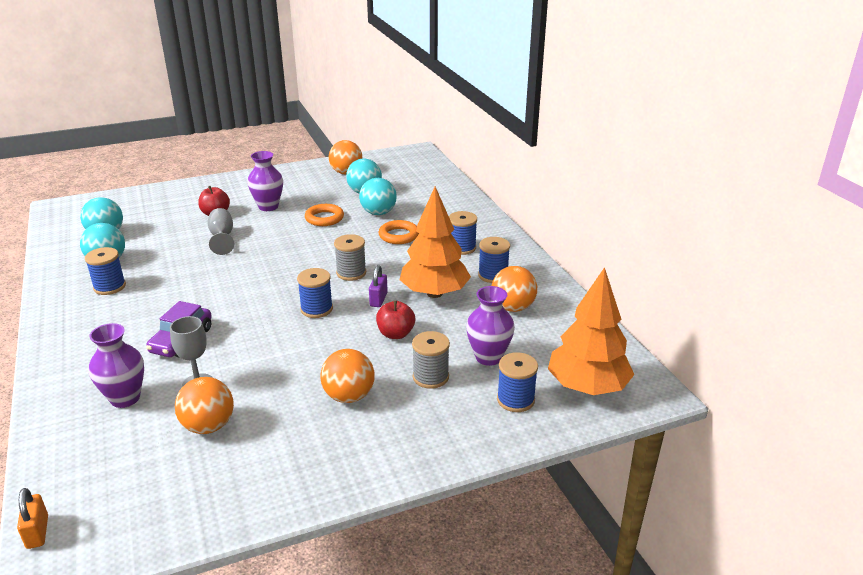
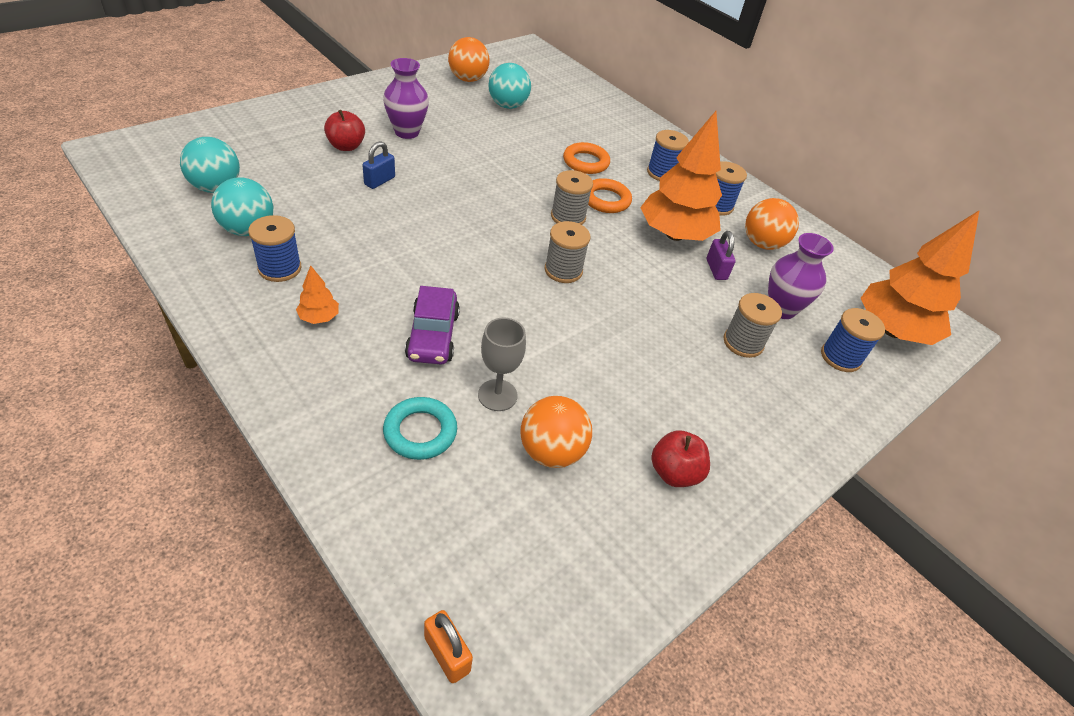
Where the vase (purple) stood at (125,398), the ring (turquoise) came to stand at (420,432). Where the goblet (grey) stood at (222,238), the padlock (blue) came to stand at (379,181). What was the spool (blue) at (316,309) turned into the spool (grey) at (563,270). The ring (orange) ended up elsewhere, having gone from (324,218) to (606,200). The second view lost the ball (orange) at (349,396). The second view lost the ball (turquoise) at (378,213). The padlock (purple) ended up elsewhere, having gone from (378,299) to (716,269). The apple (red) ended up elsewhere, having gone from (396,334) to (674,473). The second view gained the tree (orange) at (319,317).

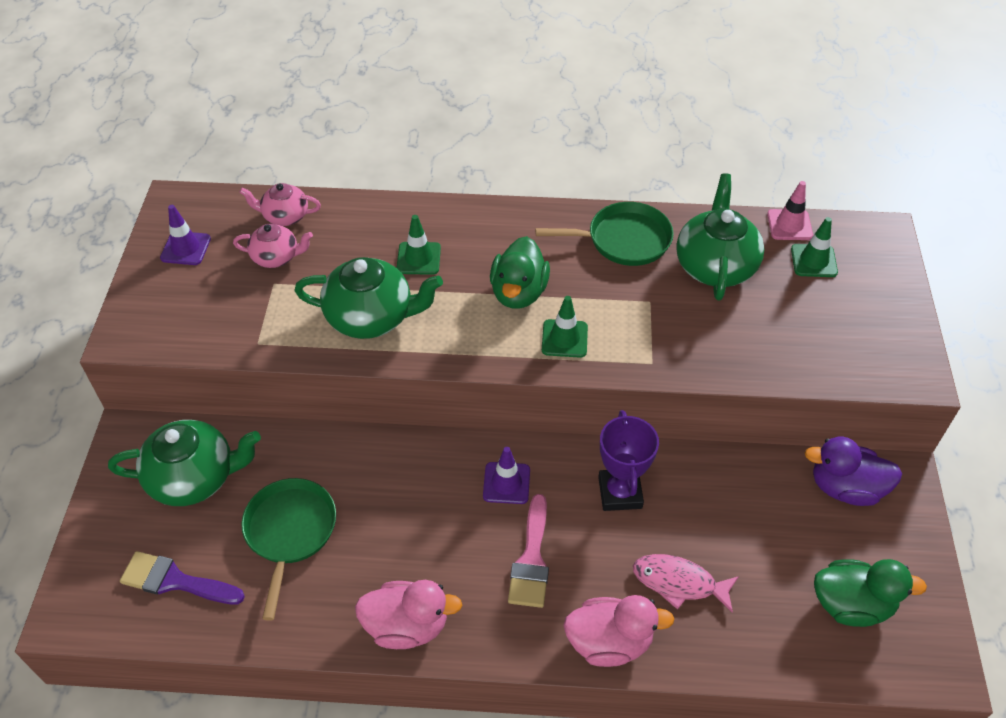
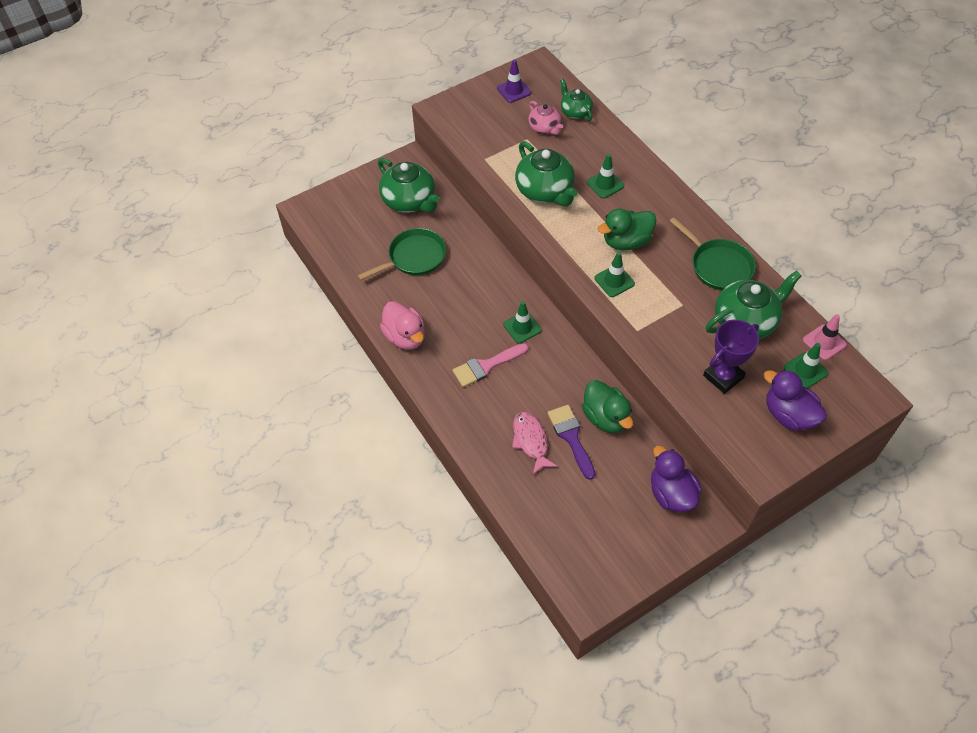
The brush (purple) ended up elsewhere, having gone from (175,581) to (571,437). What was the teapot (pink) at (285,216) turned into the teapot (green) at (575,112). What was the traffic cone (purple) at (506,483) turned into the traffic cone (green) at (522,327). The second view lost the duck (pink) at (609,642). The trophy (purple) ended up elsewhere, having gone from (620,493) to (723,377). The duck (green) ended up elsewhere, having gone from (851,604) to (605,417). The second view gained the duck (purple) at (788,415).

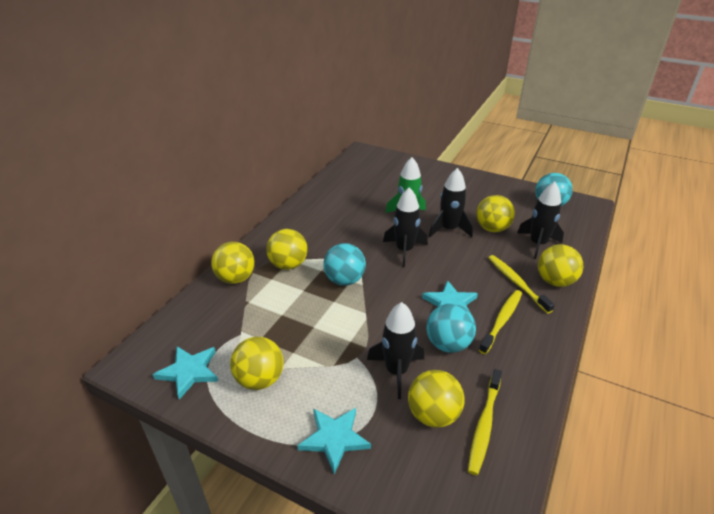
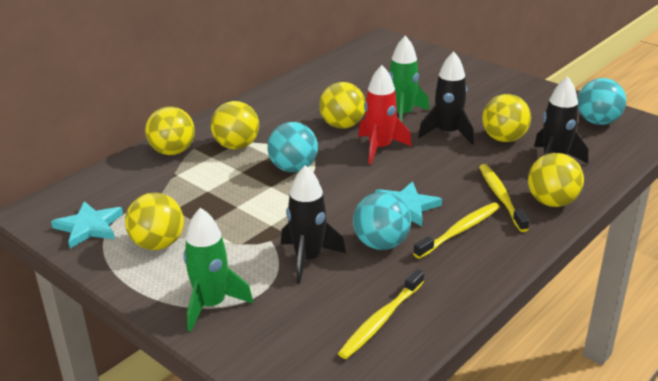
Where the star (turquoise) stood at (334,438), the rocket (green) came to stand at (211,305). What was the rocket (black) at (404,250) turned into the rocket (red) at (380,148). The ball (yellow) ended up elsewhere, having gone from (433,415) to (342,125).

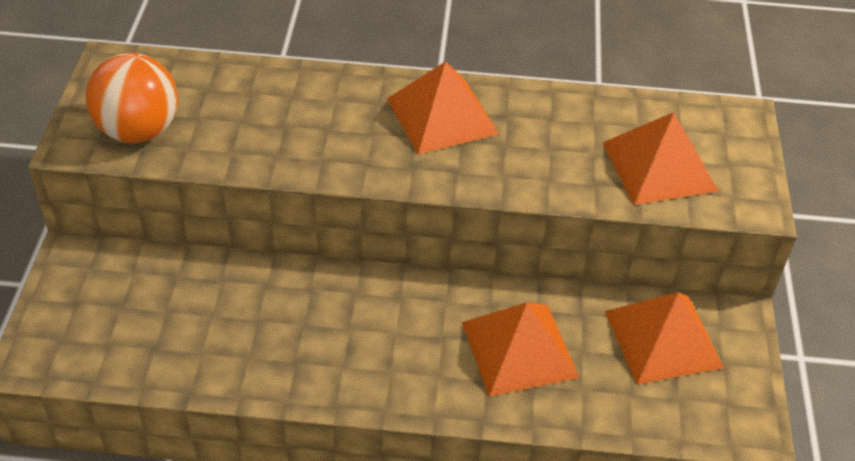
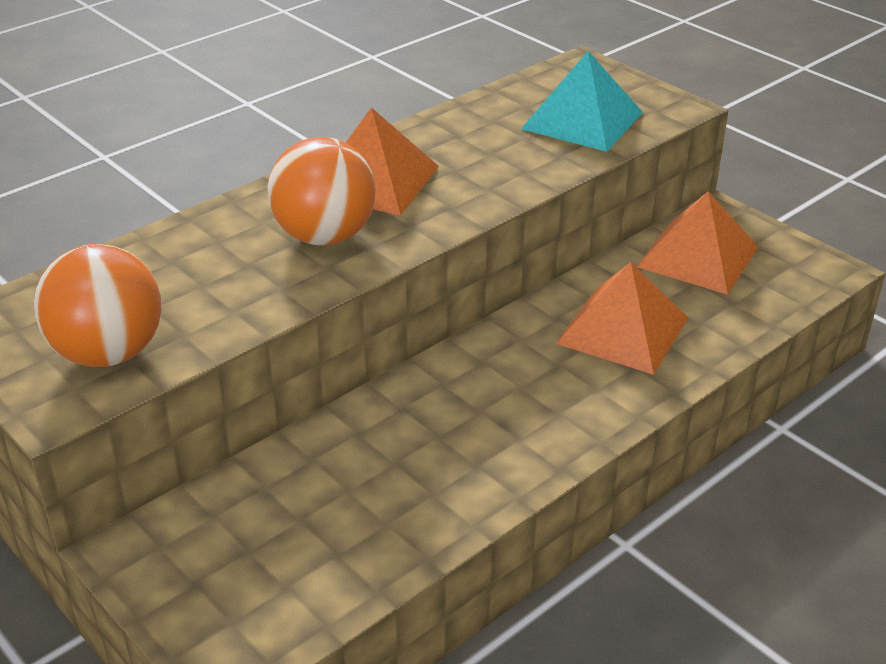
What was the pyramid (orange) at (659,166) turned into the pyramid (turquoise) at (582,120). The second view gained the ball (orange) at (324,236).

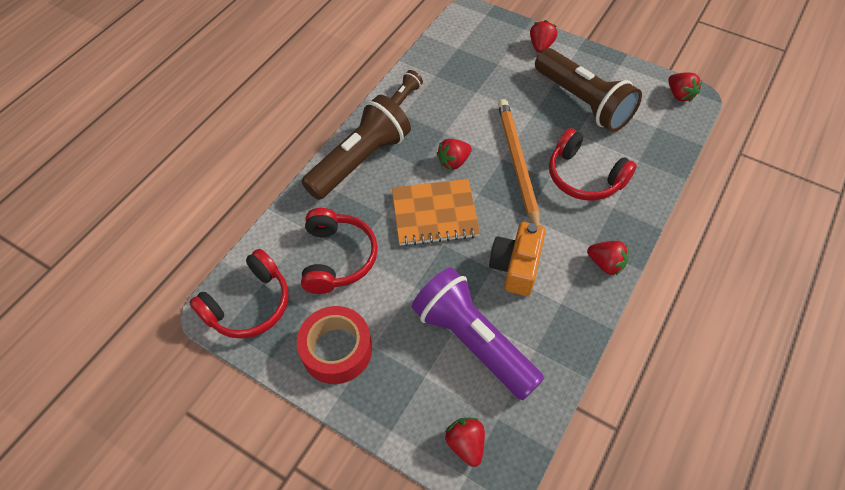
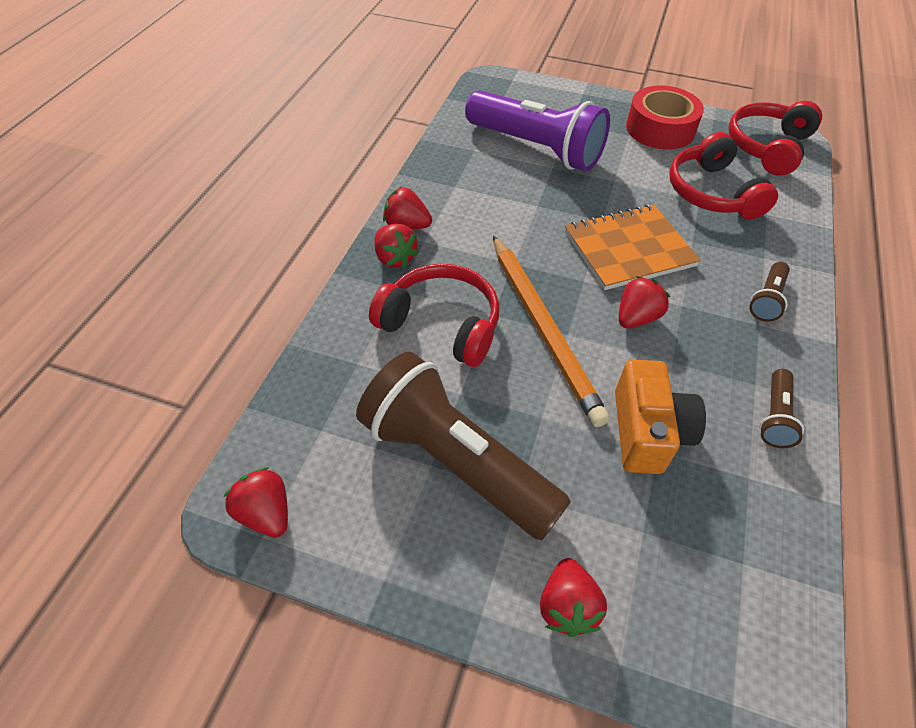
The size of the flashlight (brown) at (360,161) changed by a factor of 0.43. The strawberry (red) ended up elsewhere, having gone from (466,444) to (394,258). The camera (orange) ended up elsewhere, having gone from (516,267) to (647,432).

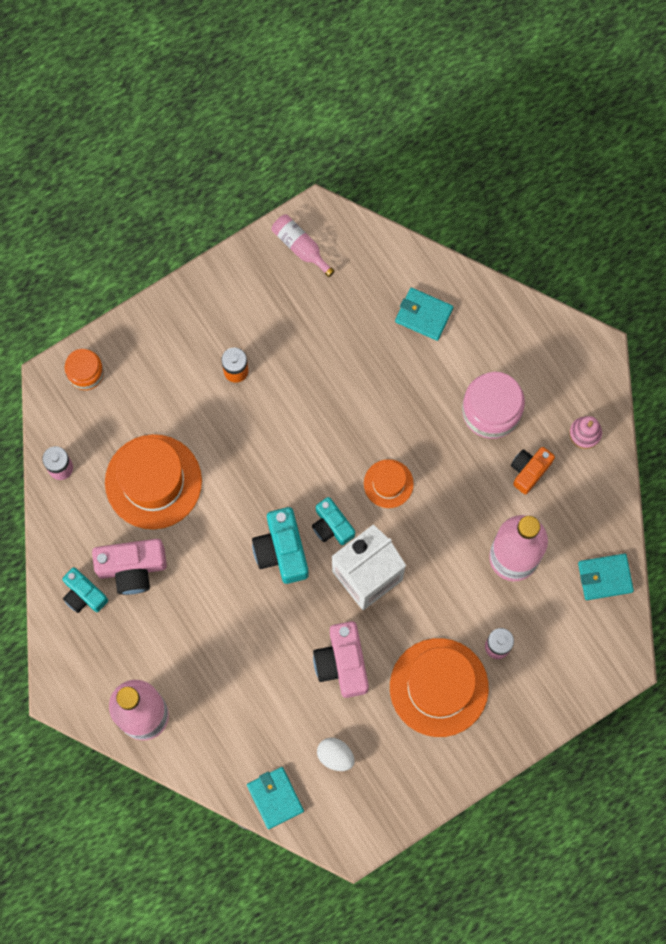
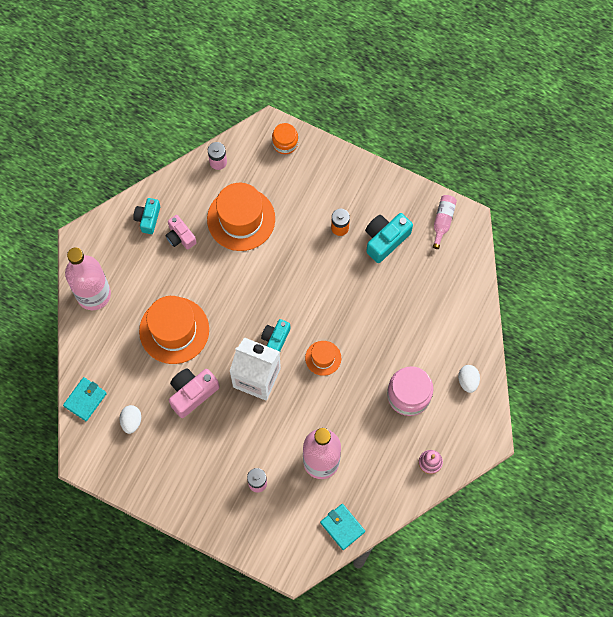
The size of the camera (pink) at (132,568) changed by a factor of 0.66. The camera (turquoise) ended up elsewhere, having gone from (282,550) to (385,240). The hat (orange) ended up elsewhere, having gone from (439,687) to (174,330). The second view lost the wallet (turquoise) at (423,315). The second view lost the camera (orange) at (529,470). The second view gained the egg (white) at (468,381).

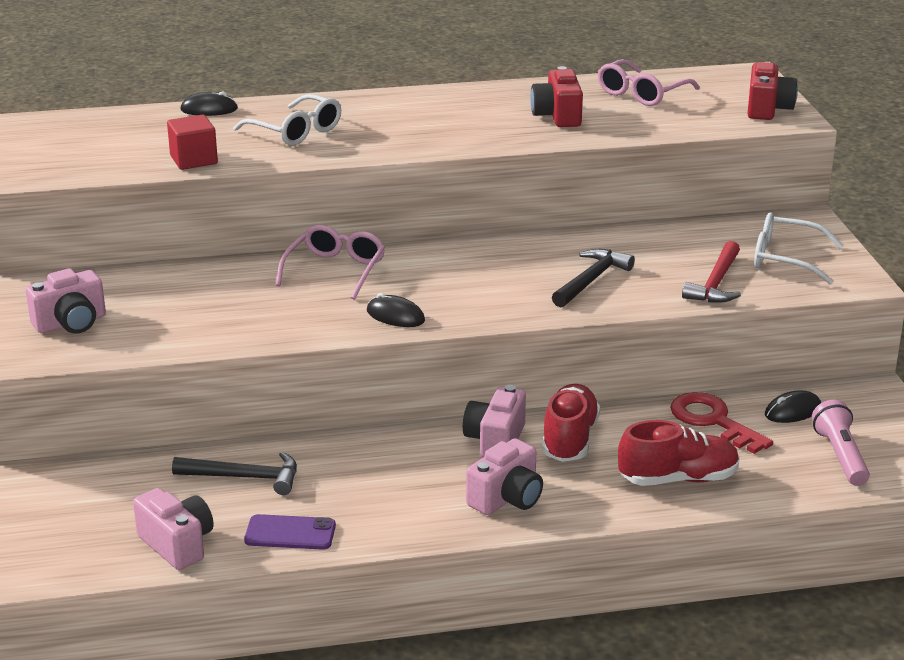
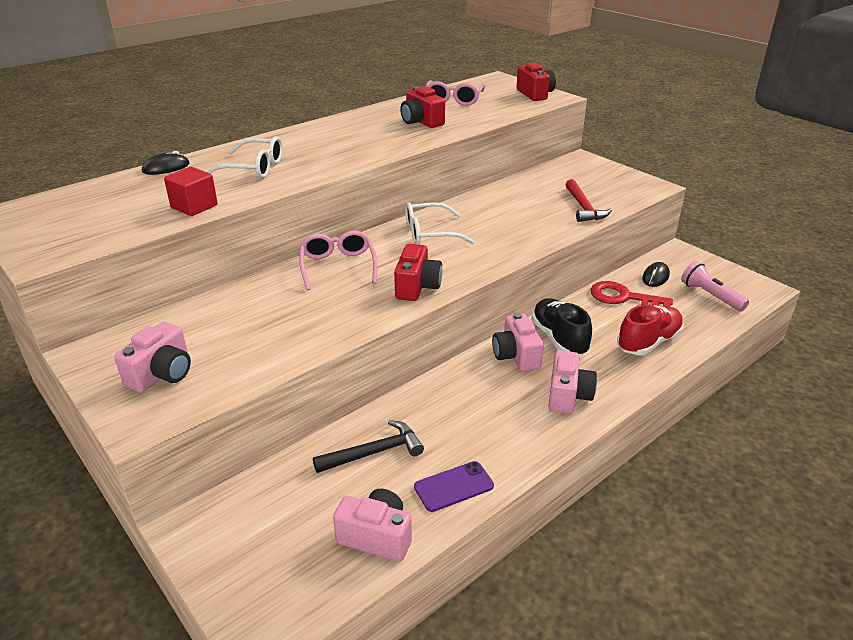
Where the mouse (black) stood at (395,316), the camera (red) came to stand at (417,287). What was the shoe (red) at (569,439) turned into the shoe (black) at (559,338). The second view lost the hammer (black) at (591,280). The glasses (white) ended up elsewhere, having gone from (786,259) to (430,233).

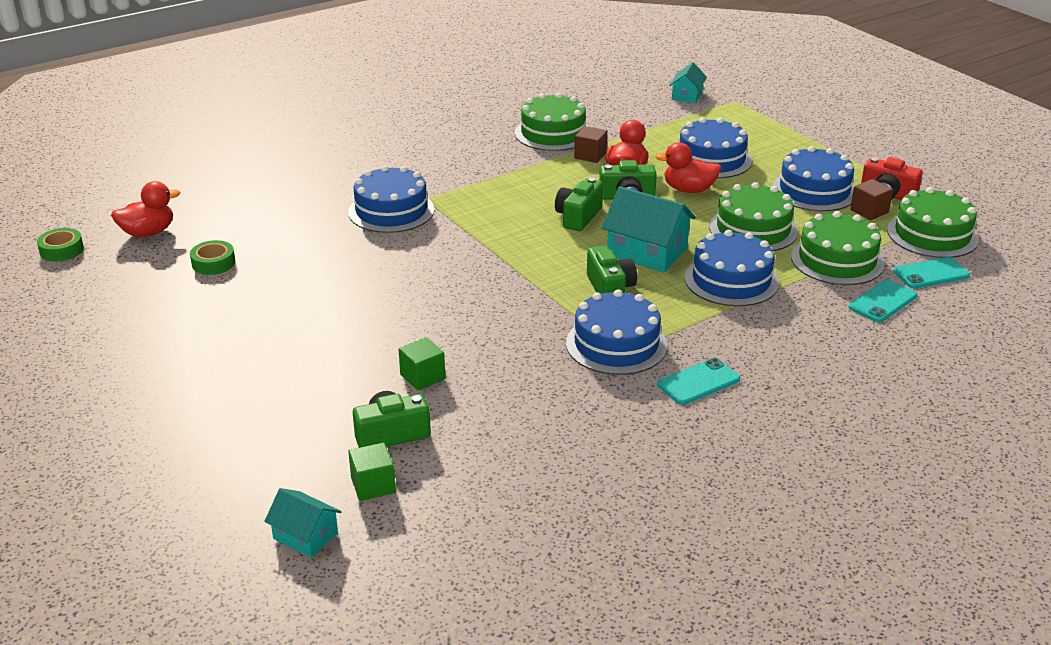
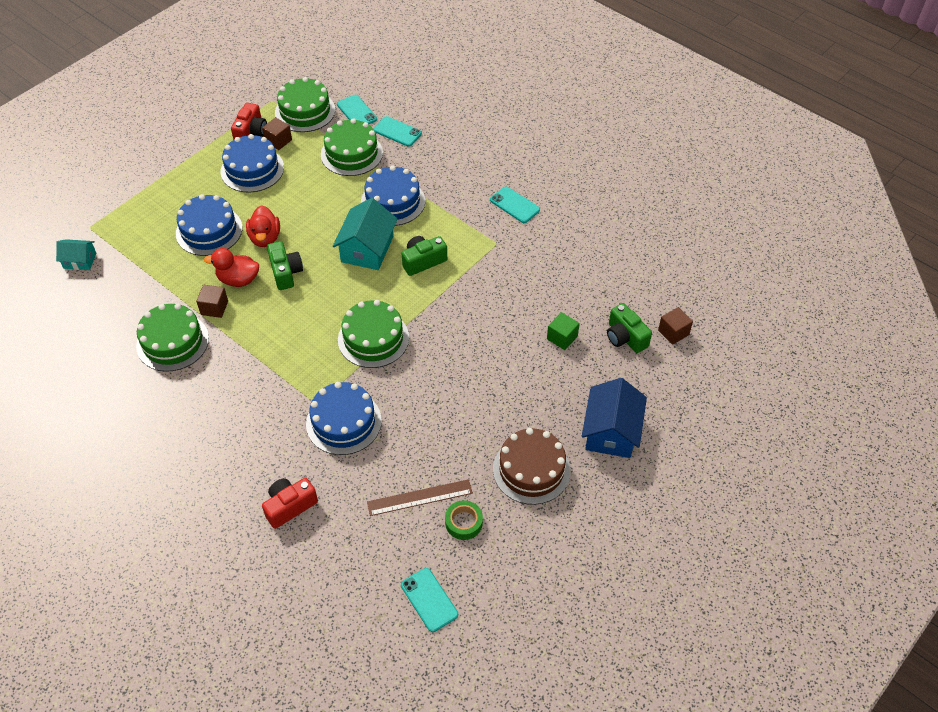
The second view lost the tape (green) at (61,250). Where the duck (red) stood at (148,233), the phone (turquoise) came to stand at (429,600). The second view lost the house (turquoise) at (305,536). What was the cube (green) at (373,485) turned into the cube (brown) at (673,332). The second view lost the camera (green) at (578,217). The second view lost the cake (blue) at (616,344). The cake (green) ended up elsewhere, having gone from (753,229) to (373,338). The second view gained the camera (red) at (289,506). The second view gained the ruler (brown) at (419,497). The second view gained the cake (brown) at (531,469). The second view gained the house (blue) at (611,431).

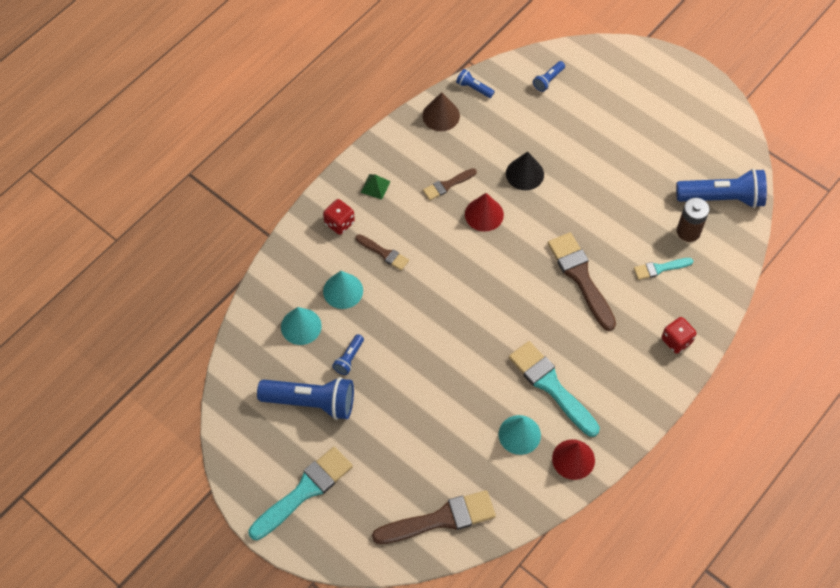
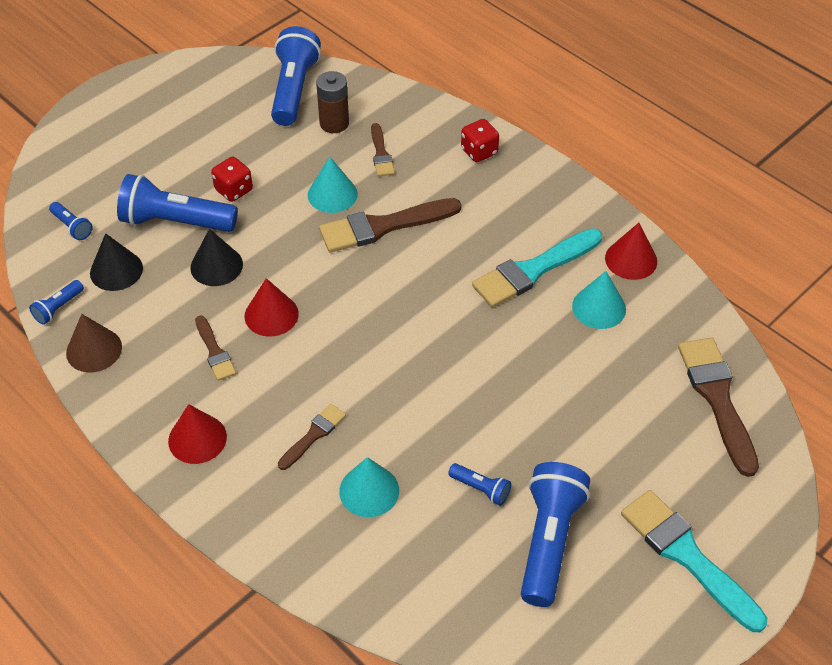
The cone (turquoise) ended up elsewhere, having gone from (301,326) to (332,194). The dice (red) ended up elsewhere, having gone from (339,223) to (234,190). Where the pyramid (green) stood at (375,186), the cone (red) came to stand at (197,438). What was the brush (turquoise) at (660,268) turned into the brush (brown) at (381,153). The second view gained the cone (black) at (116,270). The second view gained the flashlight (blue) at (175,222).

